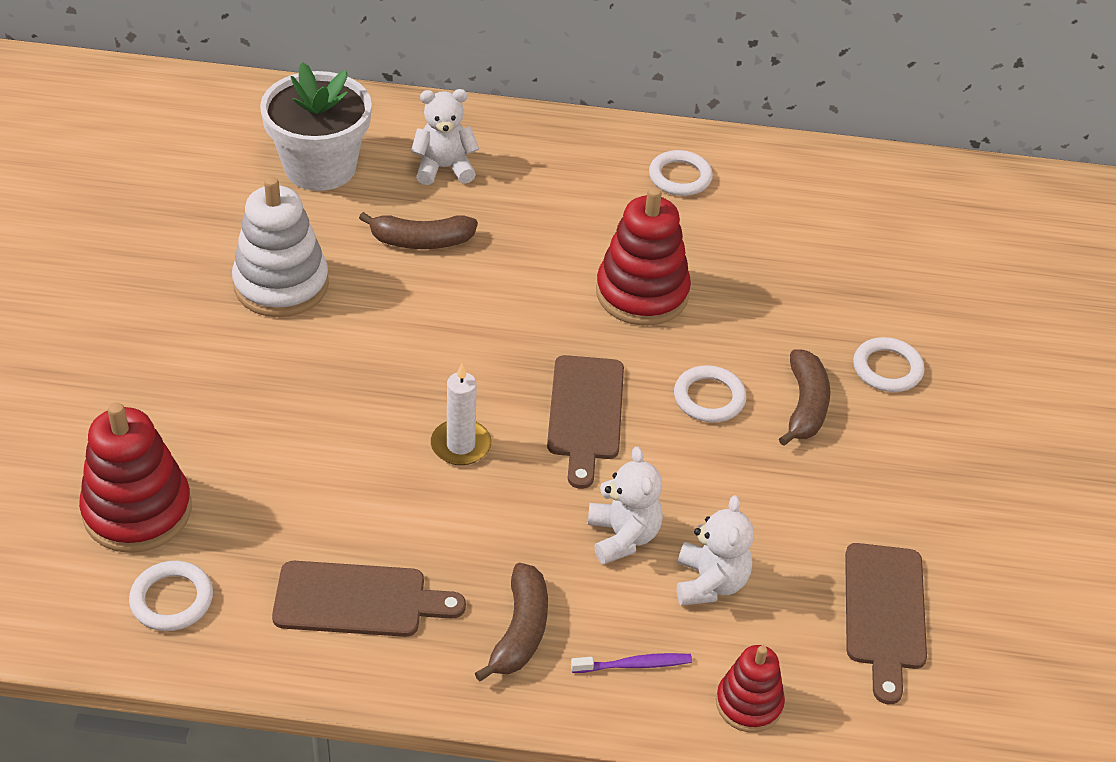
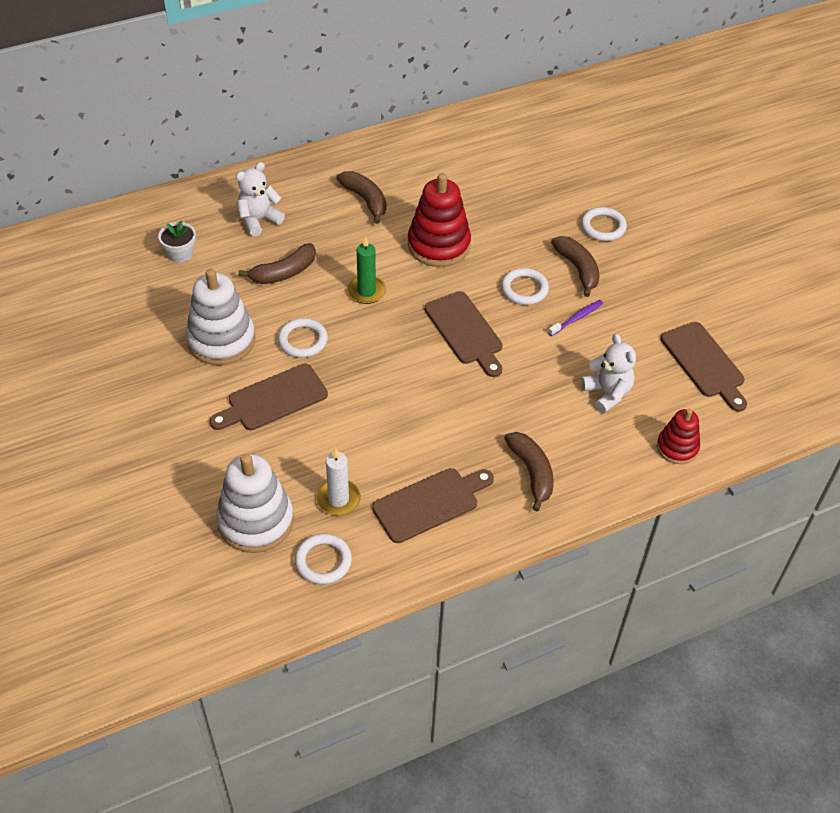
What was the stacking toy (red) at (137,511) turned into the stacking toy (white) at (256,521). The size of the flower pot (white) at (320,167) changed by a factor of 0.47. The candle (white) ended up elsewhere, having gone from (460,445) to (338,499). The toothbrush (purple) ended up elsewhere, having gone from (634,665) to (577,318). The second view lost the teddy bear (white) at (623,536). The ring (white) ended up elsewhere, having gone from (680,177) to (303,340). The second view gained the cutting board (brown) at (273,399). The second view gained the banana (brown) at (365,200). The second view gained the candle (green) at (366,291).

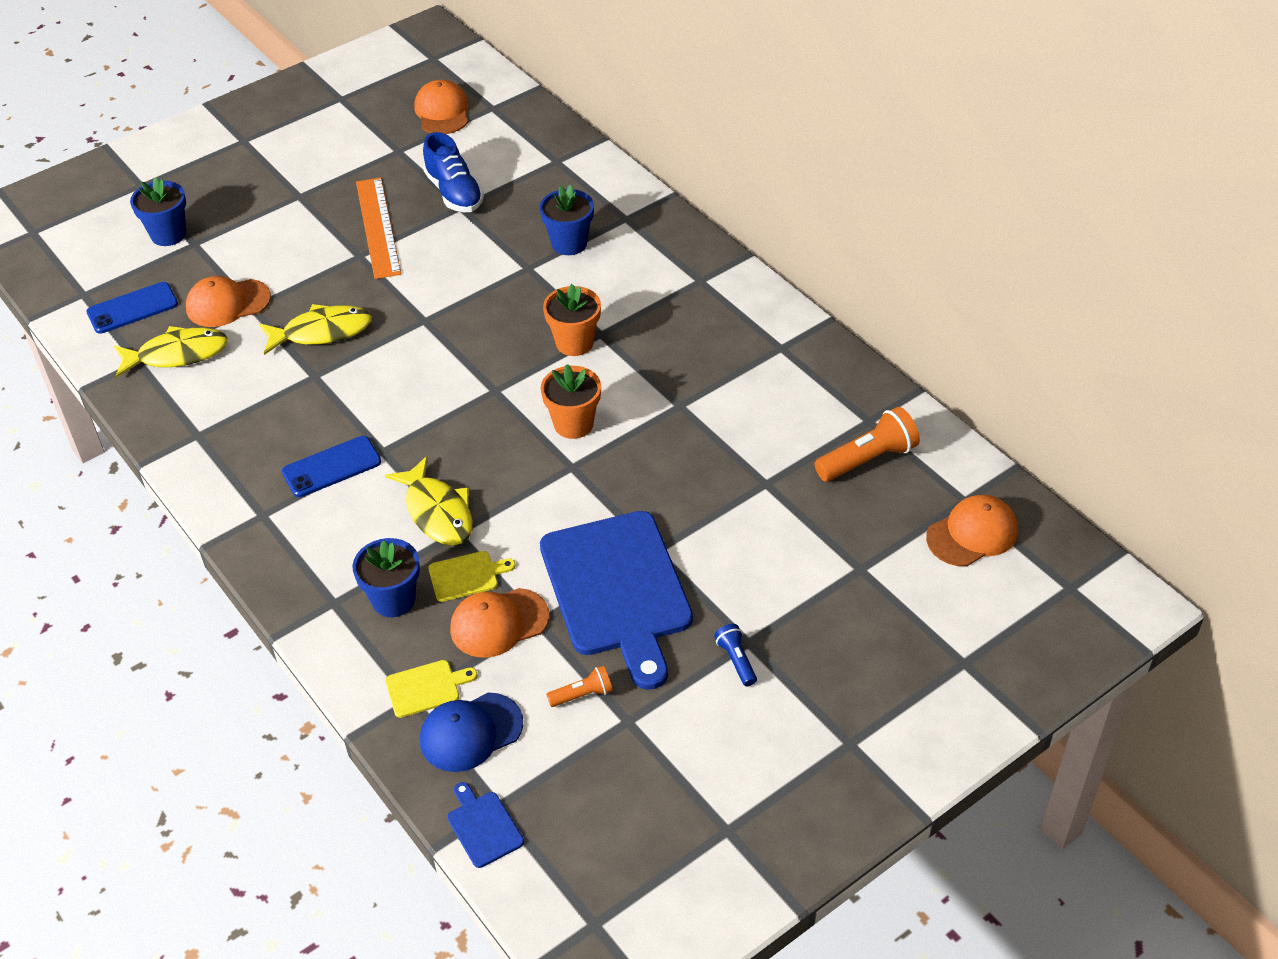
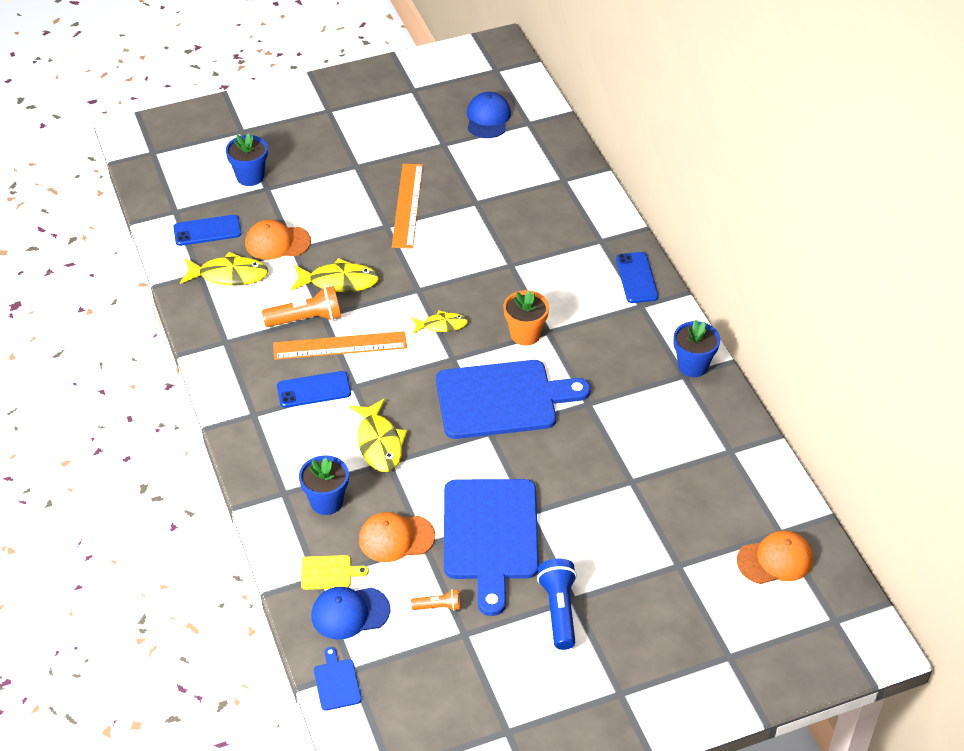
What was the cap (orange) at (442,112) turned into the cap (blue) at (488,118). The second view lost the shoe (blue) at (454,193). The second view lost the cutting board (yellow) at (466,575). The flower pot (blue) ended up elsewhere, having gone from (569,243) to (693,366). Where the flower pot (orange) stood at (573,424), the cutting board (blue) came to stand at (502,399). The size of the flashlight (blue) at (736,660) changed by a factor of 1.82. The flashlight (orange) ended up elsewhere, having gone from (867,459) to (306,319). The second view gained the ruler (orange) at (340,345). The second view gained the fish (yellow) at (442,325). The second view gained the phone (blue) at (636,278).

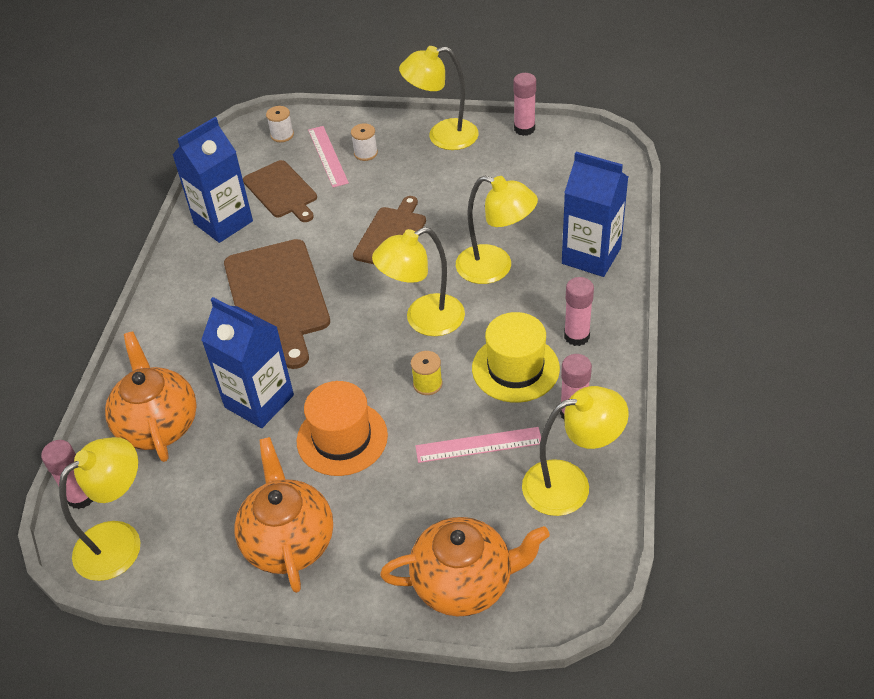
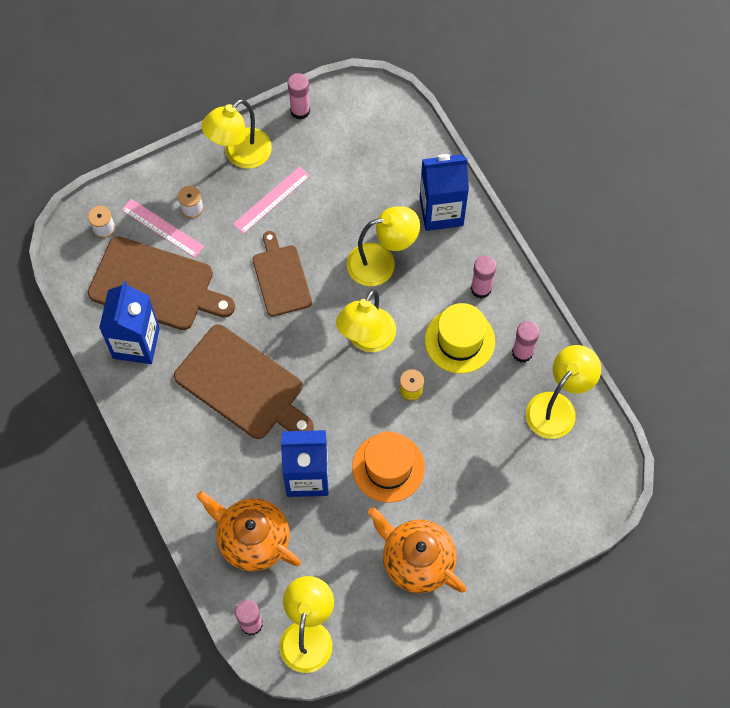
The size of the cutting board (brown) at (281,191) changed by a factor of 1.59. The second view lost the teapot (orange) at (464,582). The ruler (pink) ended up elsewhere, having gone from (478,445) to (271,200).

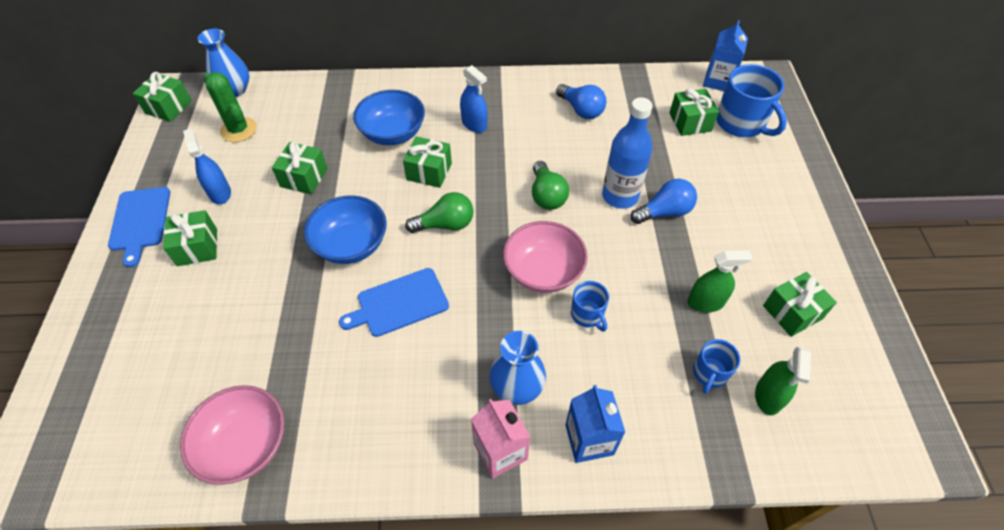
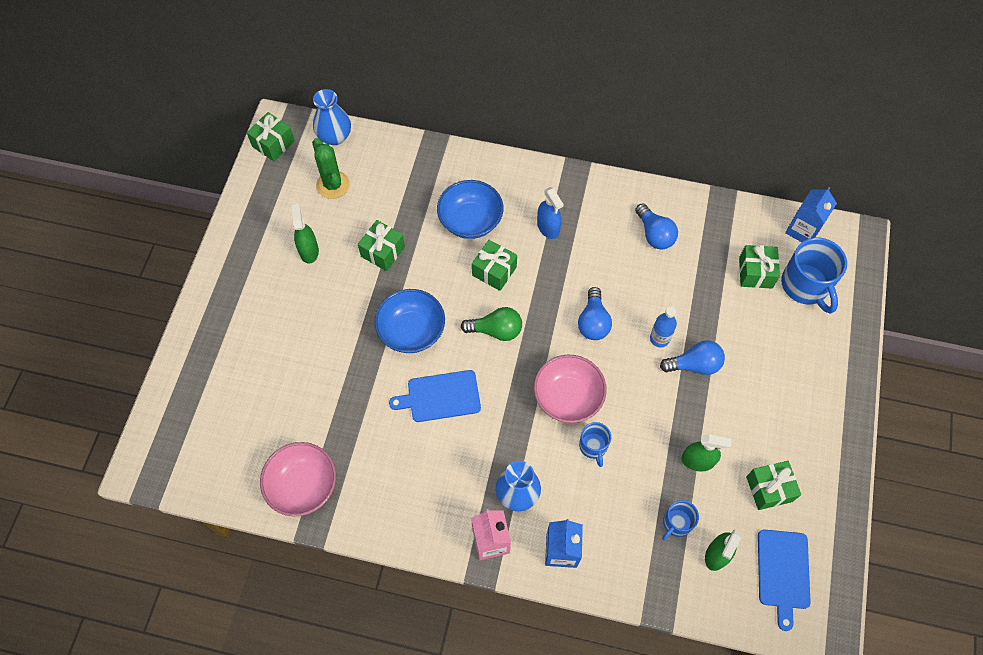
The cutting board (blue) ended up elsewhere, having gone from (140,221) to (783,572). The second view lost the gift (green) at (197,247). What was the spray bottle (blue) at (220,193) turned into the spray bottle (green) at (309,251). What was the light bulb (green) at (546,195) turned into the light bulb (blue) at (593,322). The size of the bottle (blue) at (620,196) changed by a factor of 0.59.

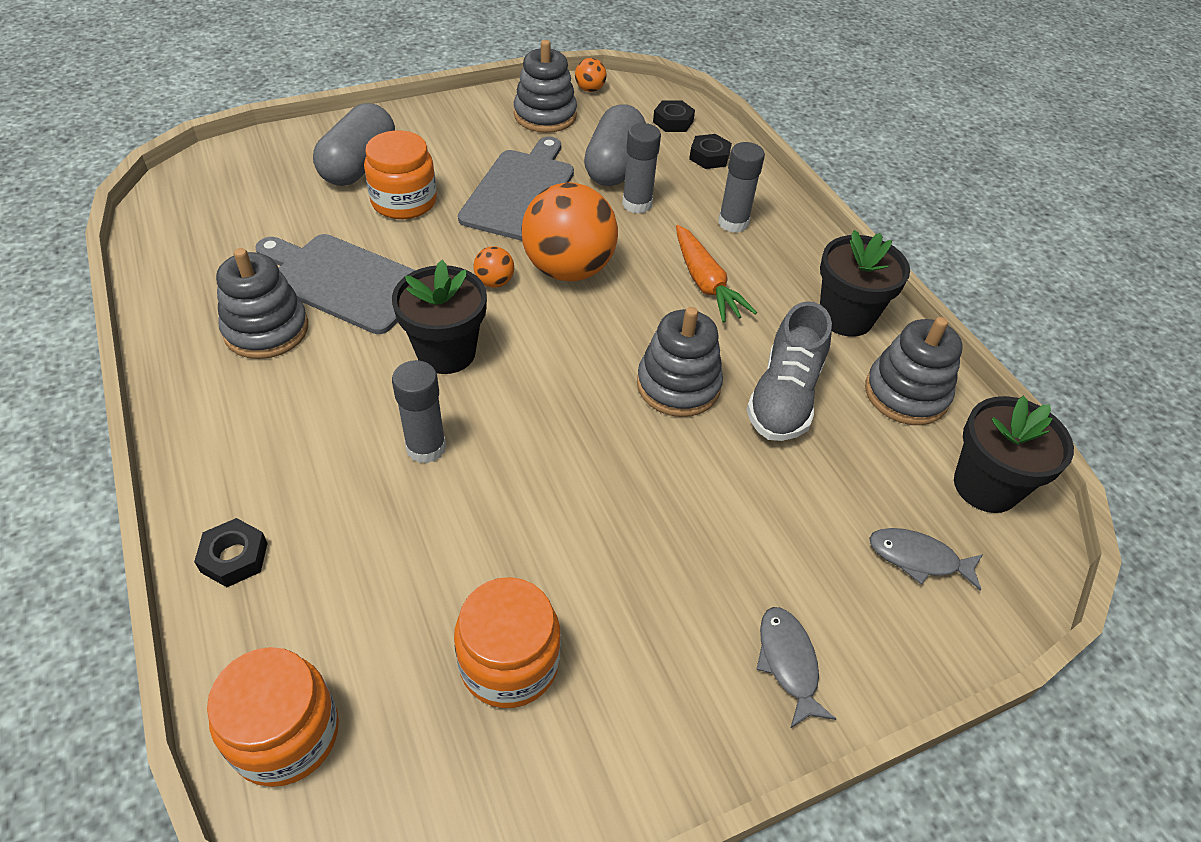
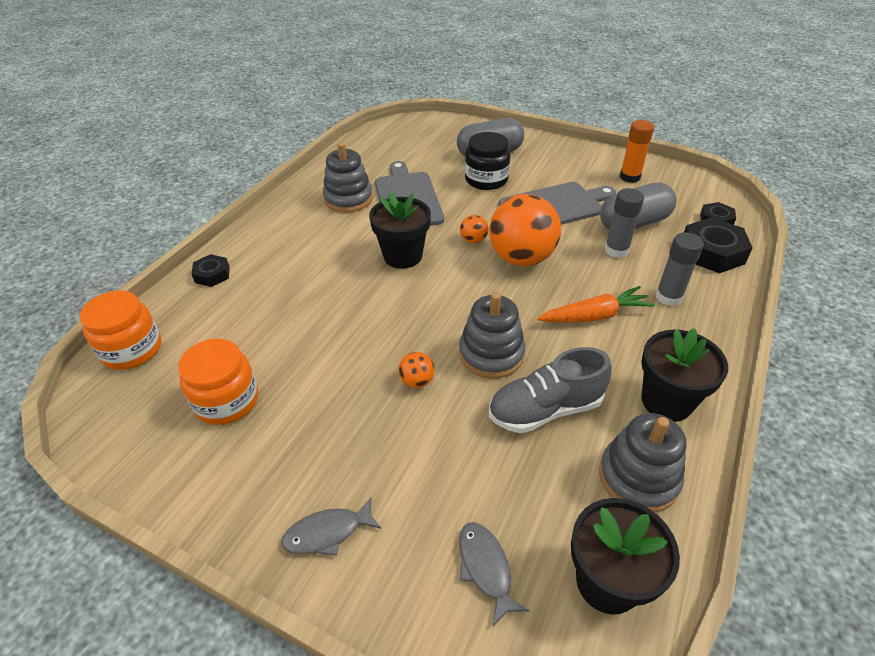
What was the jar (orange) at (404,201) turned into the jar (black) at (486,179). The second view lost the glue stick (grey) at (426,447). Where the stacking toy (grey) stood at (545,115), the glue stick (orange) came to stand at (629,177). The ball (orange) ended up elsewhere, having gone from (590,89) to (417,381). The carrot (orange) at (705,282) ended up facing another way, 135 degrees counterclockwise from before. The size of the nut (black) at (709,157) changed by a factor of 1.76. The fish (grey) at (788,662) ended up facing another way, 150 degrees counterclockwise from before.

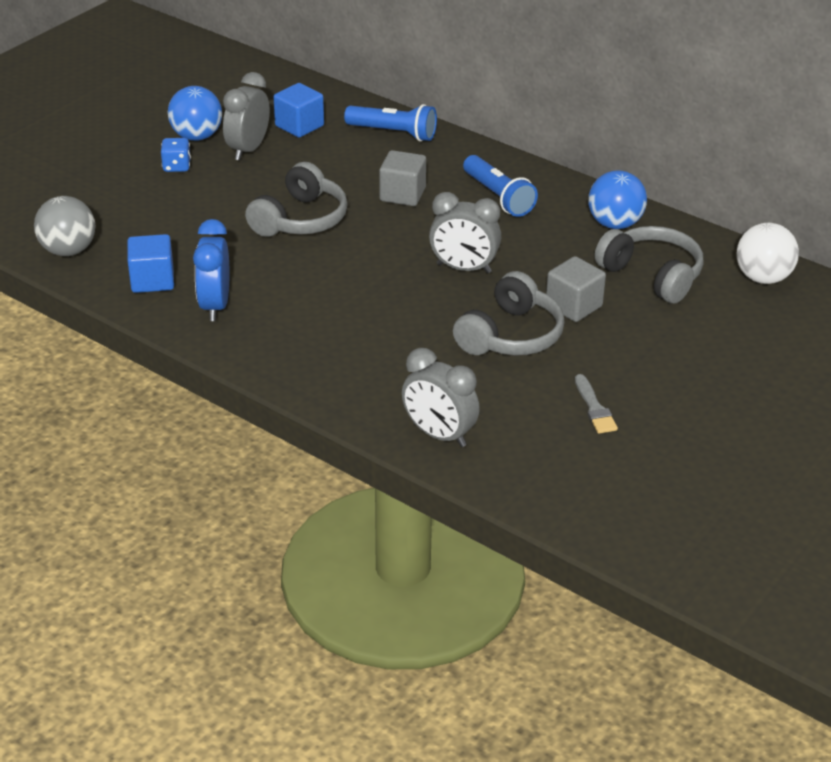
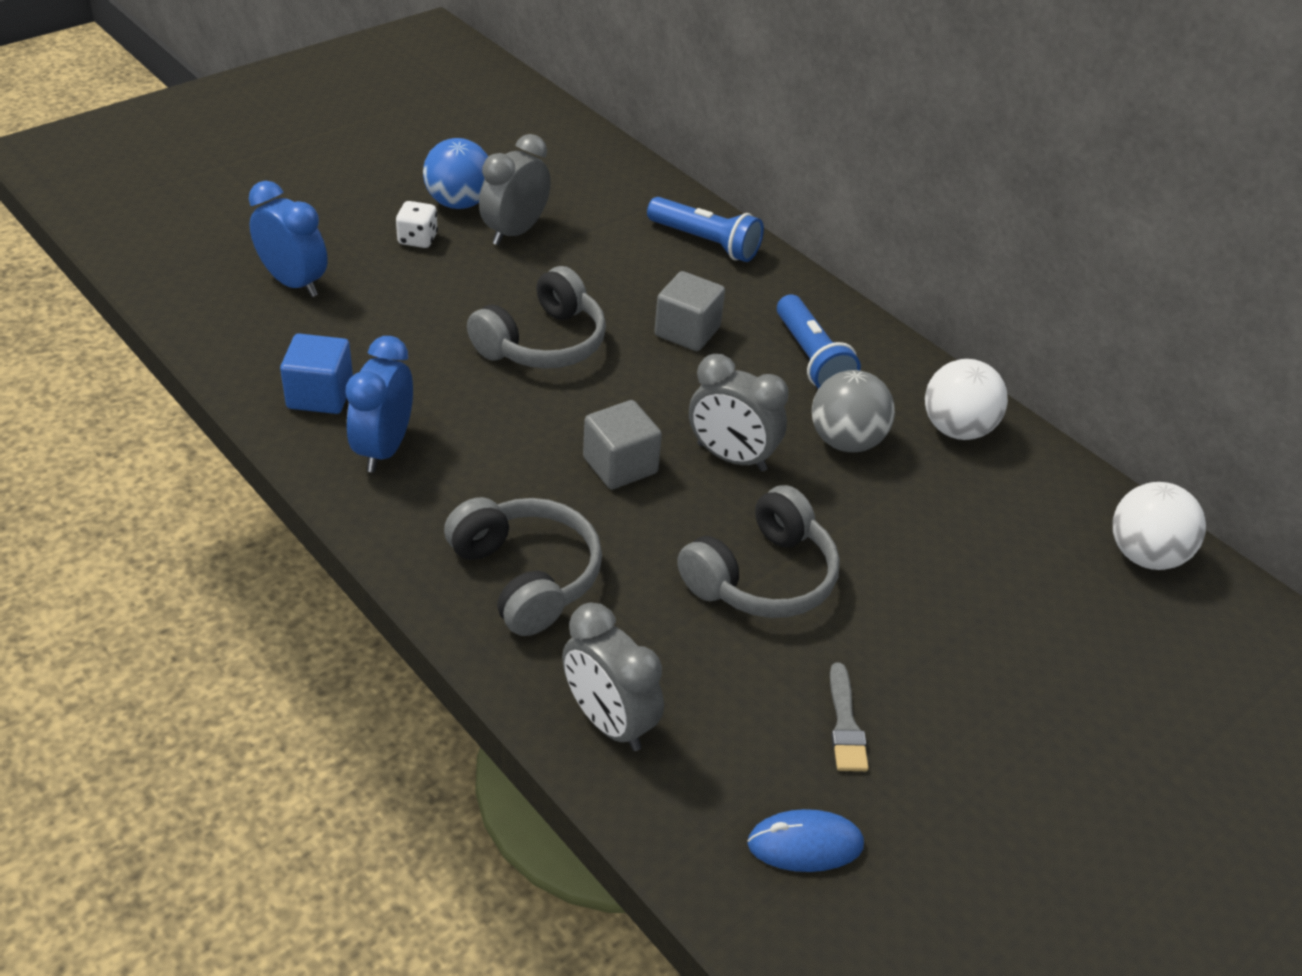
The ball (grey) ended up elsewhere, having gone from (68,250) to (846,441). What was the dice (blue) at (176,166) turned into the dice (white) at (417,239). The second view lost the cube (blue) at (299,126). The cube (grey) ended up elsewhere, having gone from (573,306) to (620,465). What was the ball (blue) at (614,224) turned into the ball (white) at (957,429). The headphones (grey) ended up elsewhere, having gone from (652,275) to (526,576). The second view gained the clock (blue) at (294,283). The second view gained the mouse (blue) at (805,844).

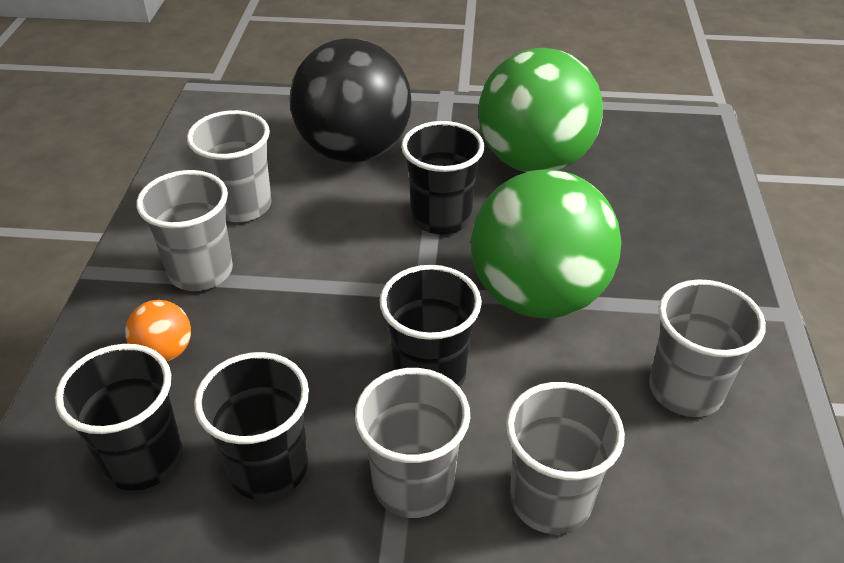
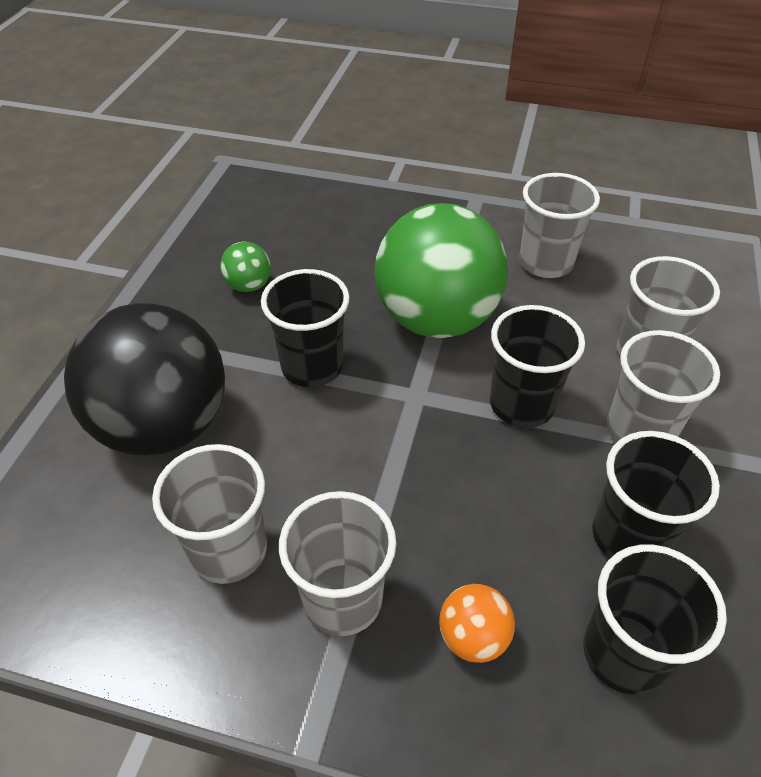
The size of the ball (green) at (534,161) changed by a factor of 0.41.

